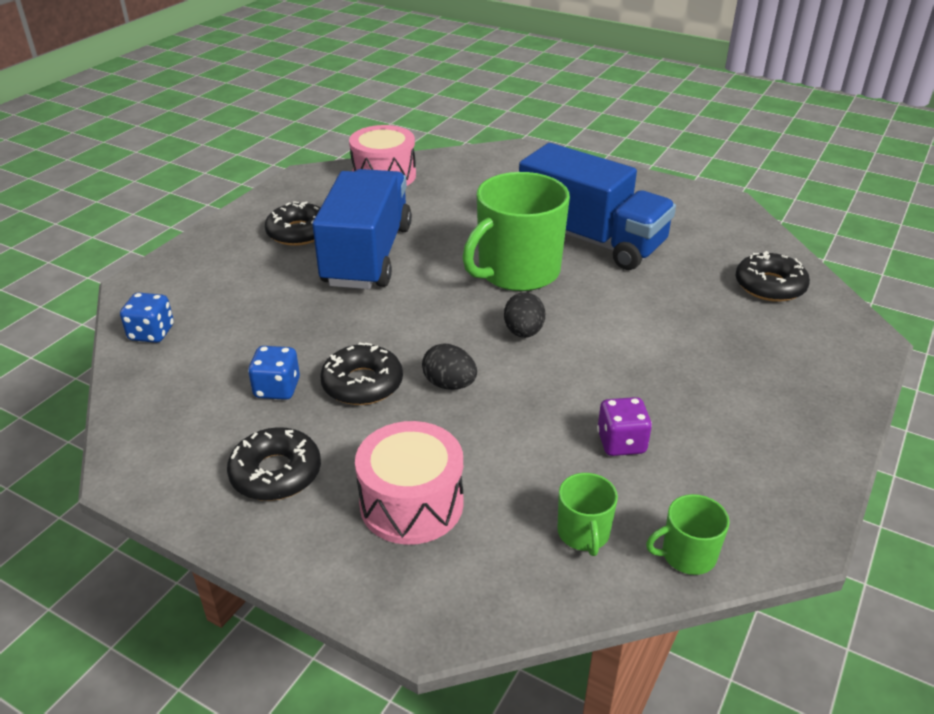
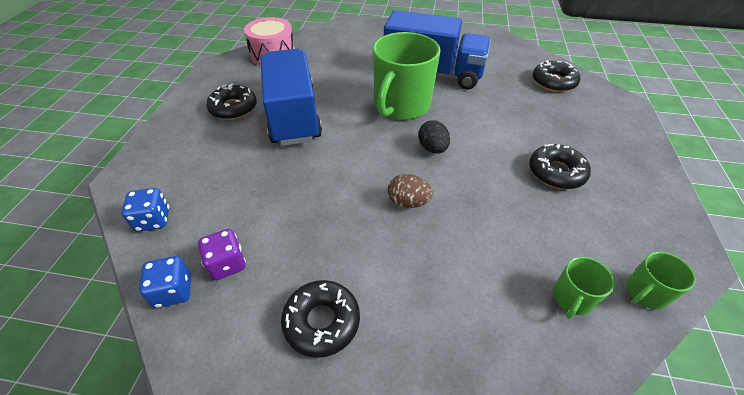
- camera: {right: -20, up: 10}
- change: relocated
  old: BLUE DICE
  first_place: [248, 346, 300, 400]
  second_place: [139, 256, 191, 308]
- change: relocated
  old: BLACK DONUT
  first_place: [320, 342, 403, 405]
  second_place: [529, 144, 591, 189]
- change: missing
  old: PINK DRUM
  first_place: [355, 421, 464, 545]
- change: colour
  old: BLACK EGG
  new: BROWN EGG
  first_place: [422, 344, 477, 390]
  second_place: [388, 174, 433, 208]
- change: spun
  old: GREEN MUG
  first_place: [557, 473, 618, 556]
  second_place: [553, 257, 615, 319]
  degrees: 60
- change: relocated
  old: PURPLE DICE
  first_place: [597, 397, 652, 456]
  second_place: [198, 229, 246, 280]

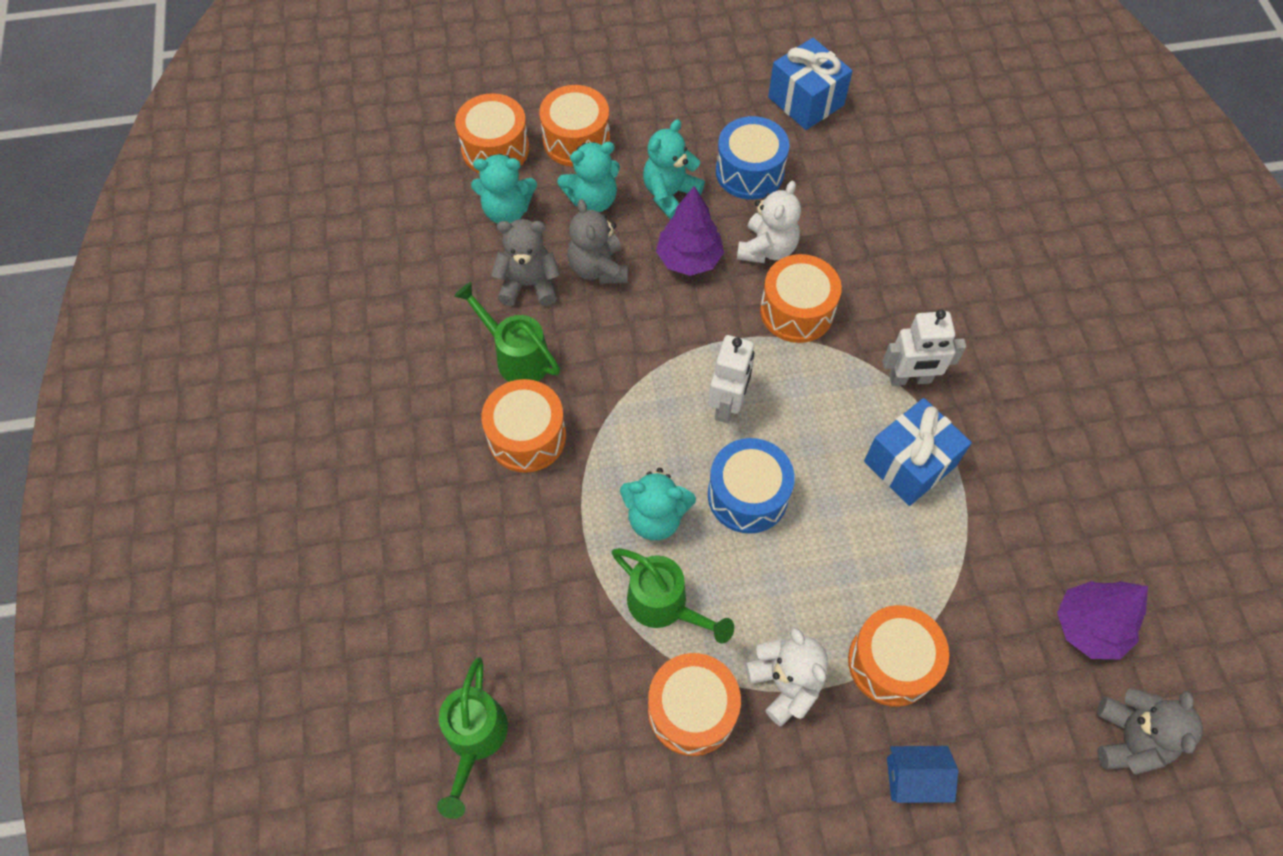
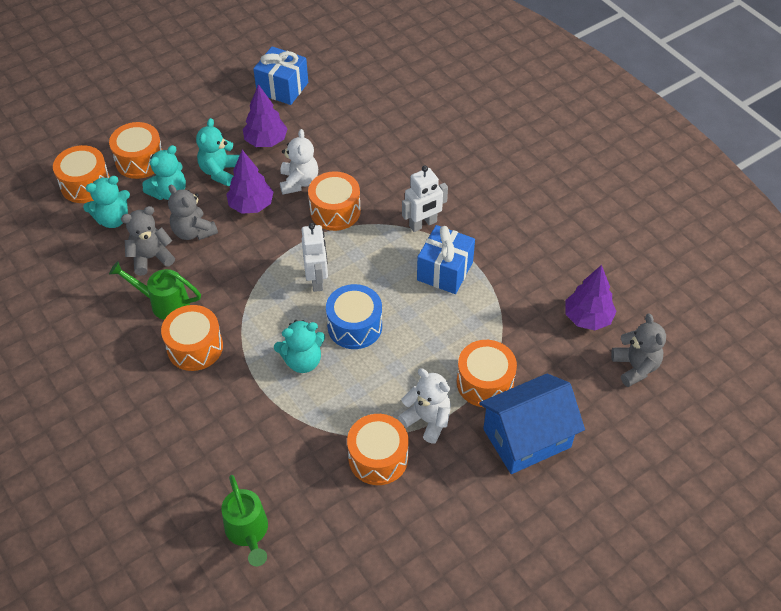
- camera: {right: -25, up: -10}
- change: missing
  old: GREEN WATERING CAN
  first_place: [612, 548, 734, 644]
- change: exchanged
  old: BLUE DRUM
  new: PURPLE TREE
  first_place: [716, 116, 790, 200]
  second_place: [243, 84, 288, 147]
- change: size
  old: BLUE HOUSE
  first_place: [887, 746, 958, 803]
  second_place: [479, 374, 585, 474]
  factor: 2.08

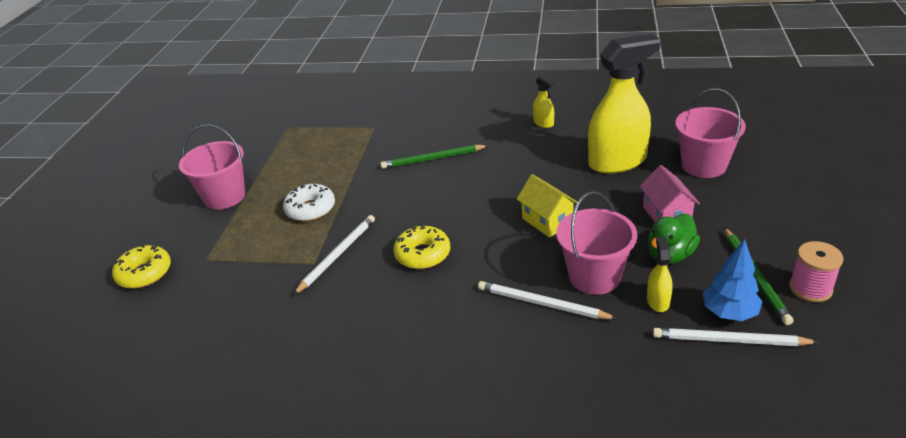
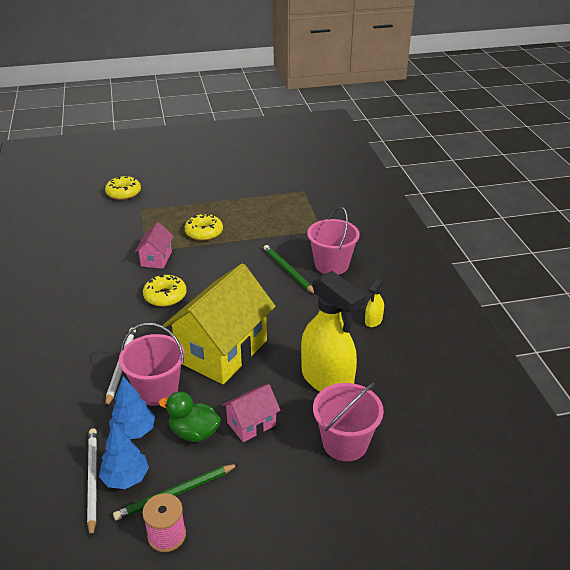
- camera: {right: 65, up: 0}
- change: relocated
  old: PINK BUCKET
  first_place: [179, 124, 245, 209]
  second_place: [307, 207, 360, 275]
- change: colour
  old: WHITE DONUT
  new: YELLOW DONUT
  first_place: [283, 184, 335, 222]
  second_place: [185, 214, 223, 241]
- change: exchanged
  old: WHITE PENCIL
  new: PINK HOUSE
  first_place: [293, 215, 375, 295]
  second_place: [135, 222, 174, 269]
- change: size
  old: YELLOW HOUSE
  first_place: [516, 174, 577, 237]
  second_place: [163, 263, 276, 384]
  factor: 2.12
- change: exchanged
  old: YELLOW SPRAY BOTTLE
  new: BLUE TREE
  first_place: [647, 236, 673, 312]
  second_place: [109, 376, 155, 439]

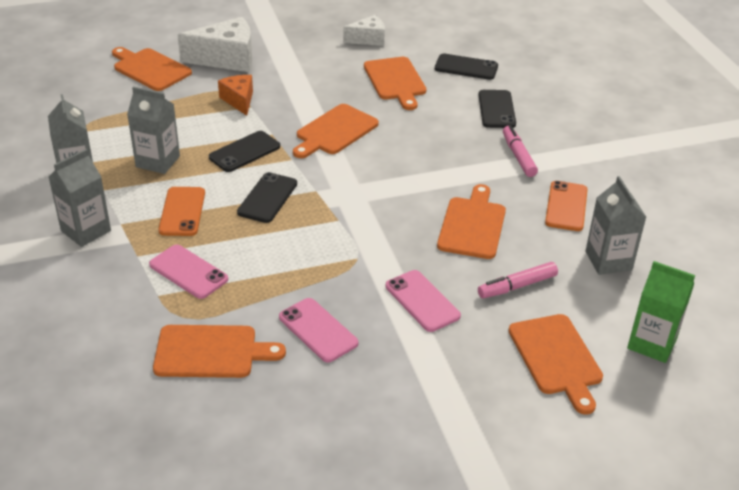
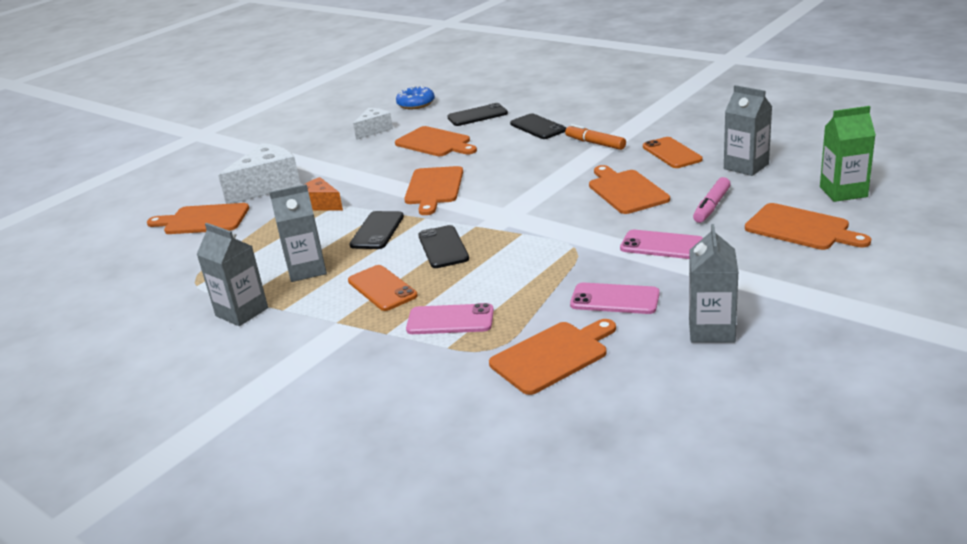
- camera: {right: -30, up: -10}
- change: relocated
  old: GREY CARTON
  first_place: [49, 149, 111, 247]
  second_place: [689, 224, 738, 343]
- change: colour
  old: PINK MARKER
  new: ORANGE MARKER
  first_place: [503, 125, 538, 177]
  second_place: [565, 124, 626, 150]
- change: appeared
  new: BLUE DONUT
  second_place: [396, 85, 435, 109]

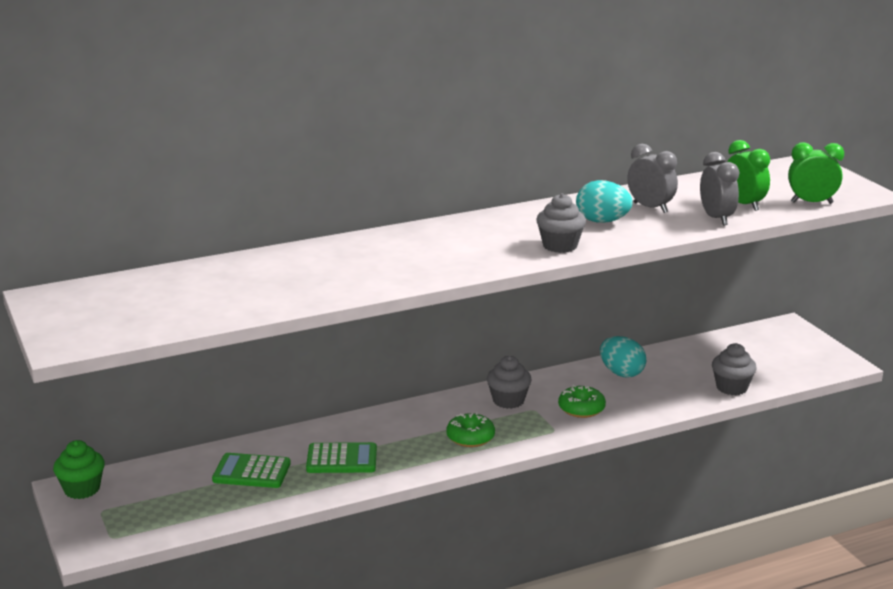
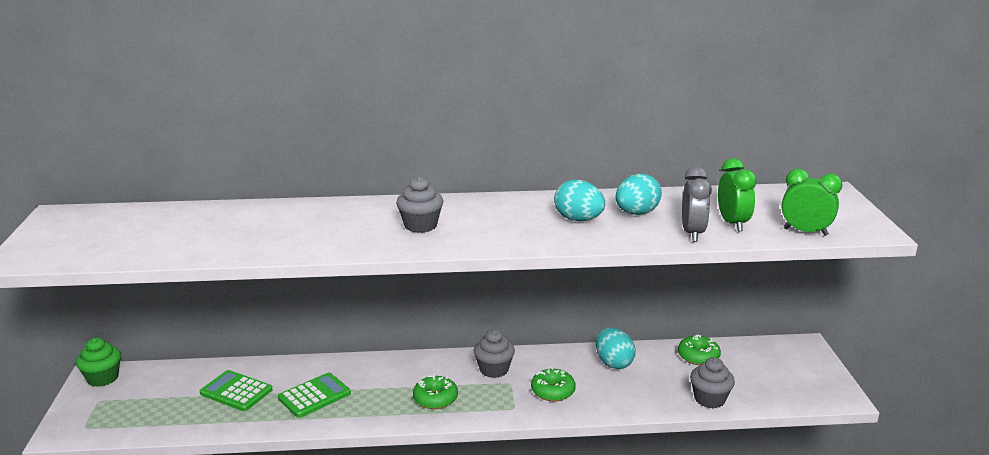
- camera: {right: 20, up: 0}
- change: spun
  old: GREEN CALCULATOR
  first_place: [306, 442, 377, 473]
  second_place: [278, 373, 351, 418]
  degrees: -60
- change: relocated
  old: GREY CUPCAKE
  first_place: [536, 193, 586, 253]
  second_place: [396, 177, 443, 233]
- change: exchanged
  old: GREY CLOCK
  new: TURQUOISE EGG
  first_place: [627, 144, 678, 213]
  second_place: [616, 174, 662, 215]
- change: appeared
  new: GREEN DONUT
  second_place: [678, 334, 721, 365]

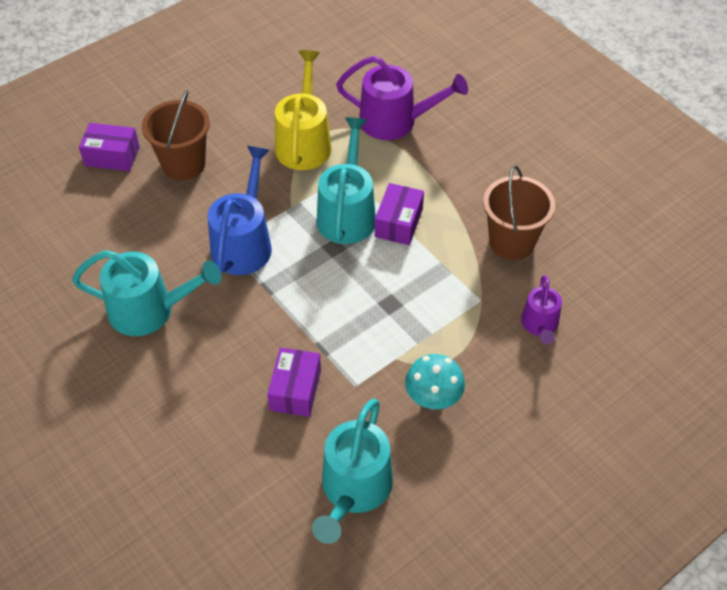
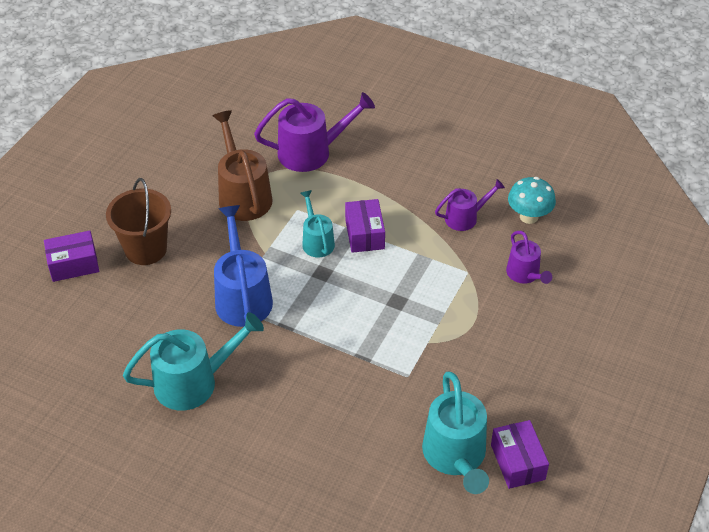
- camera: {right: -25, up: -5}
- change: relocated
  old: PURPLE BOX
  first_place: [267, 347, 321, 417]
  second_place: [491, 420, 549, 489]
- change: colour
  old: YELLOW WATERING CAN
  new: BROWN WATERING CAN
  first_place: [275, 50, 331, 170]
  second_place: [212, 110, 272, 221]
- change: size
  old: TURQUOISE WATERING CAN
  first_place: [317, 117, 376, 244]
  second_place: [300, 190, 335, 257]
  factor: 0.59
- change: relocated
  old: TURQUOISE MUSHROOM
  first_place: [405, 354, 465, 409]
  second_place: [508, 177, 556, 224]
- change: exchanged
  old: BROWN BUCKET
  new: PURPLE WATERING CAN
  first_place: [483, 165, 555, 260]
  second_place: [435, 179, 505, 231]

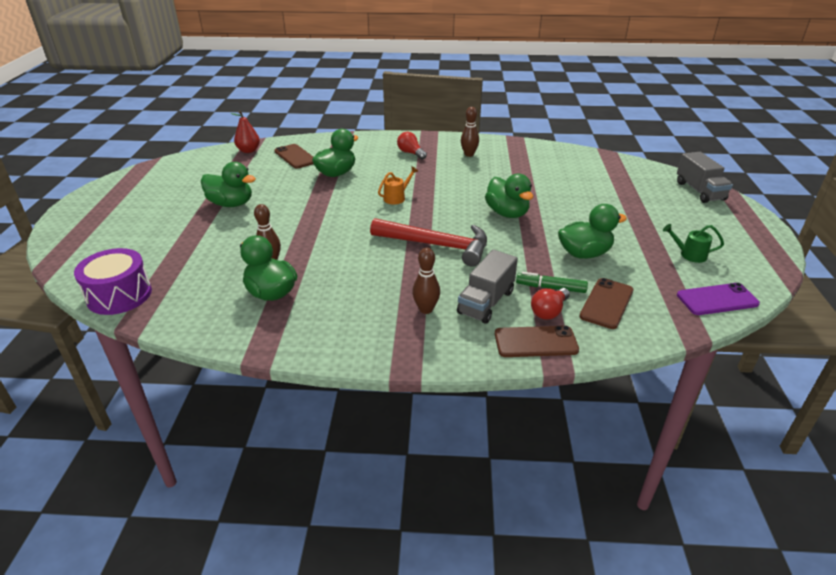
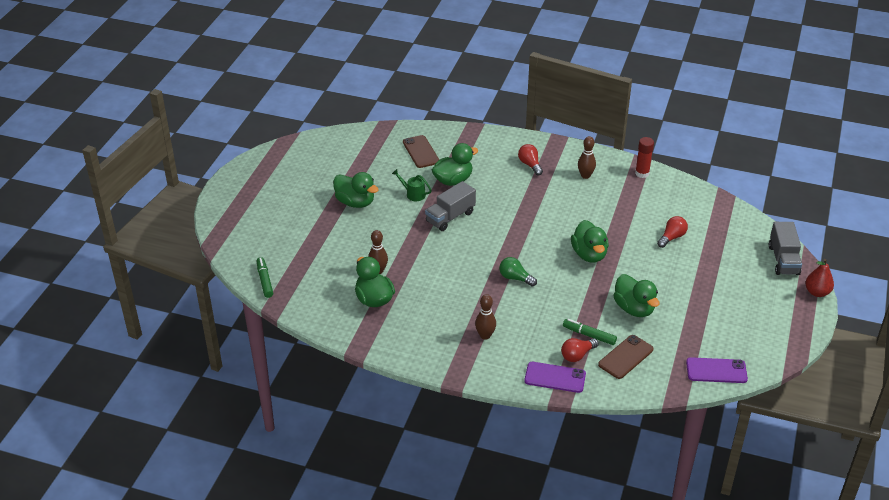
- camera: {right: 15, up: 5}
- change: exchanged
  old: PURPLE DRUM
  new: GREEN MARKER
  first_place: [74, 248, 152, 315]
  second_place: [257, 257, 273, 298]
- change: relocated
  old: RED PEAR
  first_place: [231, 111, 260, 153]
  second_place: [805, 259, 834, 297]
- change: exchanged
  old: RED HAMMER
  new: GREEN LIGHT BULB
  first_place: [370, 218, 487, 267]
  second_place: [499, 257, 537, 287]
- change: missing
  old: ORANGE WATERING CAN
  first_place: [378, 167, 418, 205]
- change: relocated
  old: GREY TRUCK
  first_place: [457, 250, 518, 324]
  second_place: [425, 181, 476, 231]
- change: colour
  old: BROWN PHONE
  new: PURPLE PHONE
  first_place: [495, 326, 579, 357]
  second_place: [524, 362, 586, 393]
- change: spun
  old: GREEN DUCK
  first_place: [558, 204, 627, 259]
  second_place: [613, 274, 660, 317]
  degrees: 60
- change: relocated
  old: GREEN WATERING CAN
  first_place: [663, 224, 724, 263]
  second_place: [392, 169, 432, 201]
- change: appeared
  new: RED GLUE STICK
  second_place: [635, 137, 654, 178]
- change: appeared
  new: RED LIGHT BULB
  second_place: [657, 216, 688, 248]

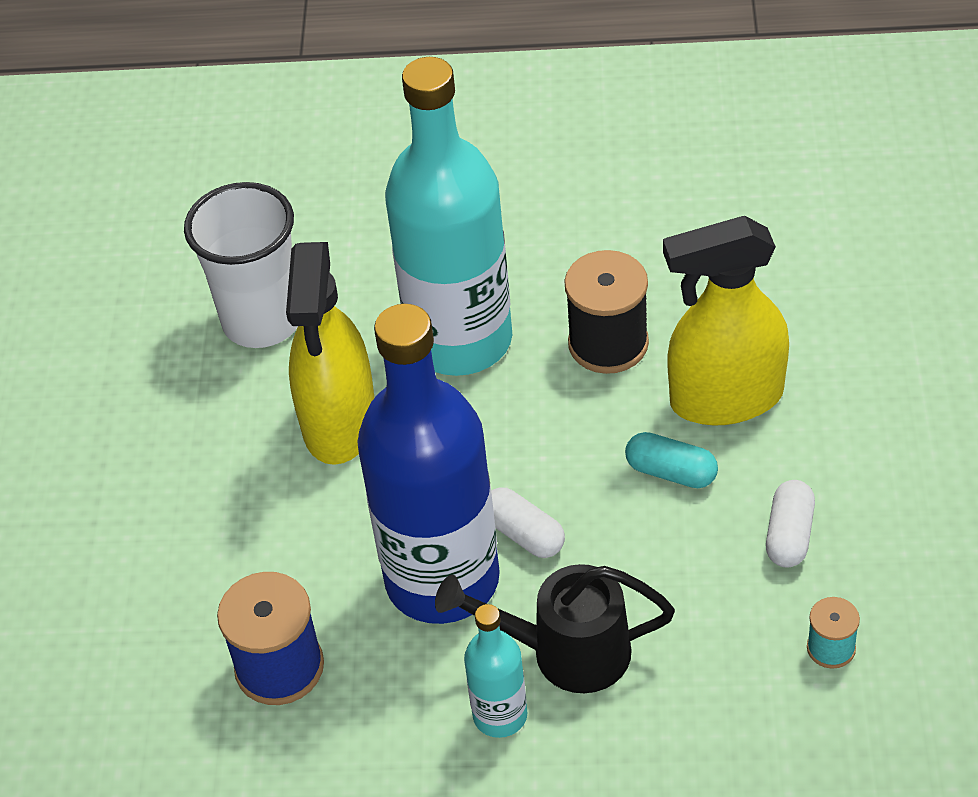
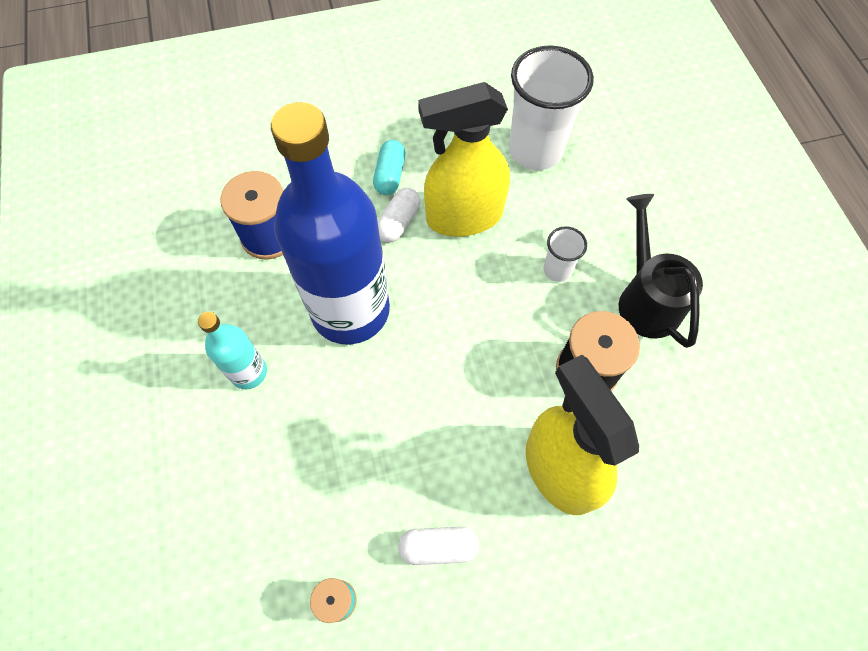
- camera: {right: 70, up: 15}
- change: exchanged
  old: TURQUOISE BOTTLE
  new: WHITE CUP
  first_place: [385, 57, 512, 376]
  second_place: [544, 226, 587, 282]
- change: relocated
  old: BLACK WATERING CAN
  first_place: [435, 564, 675, 693]
  second_place: [619, 194, 703, 348]
- change: relocated
  old: WHITE CAPSULE
  first_place: [491, 487, 565, 558]
  second_place: [377, 187, 420, 243]
- change: relocated
  old: TURQUOISE CAPSULE
  first_place: [625, 432, 718, 488]
  second_place: [373, 140, 405, 195]

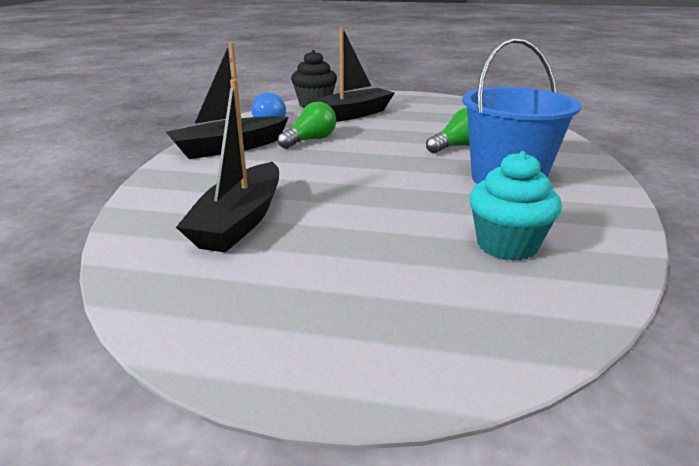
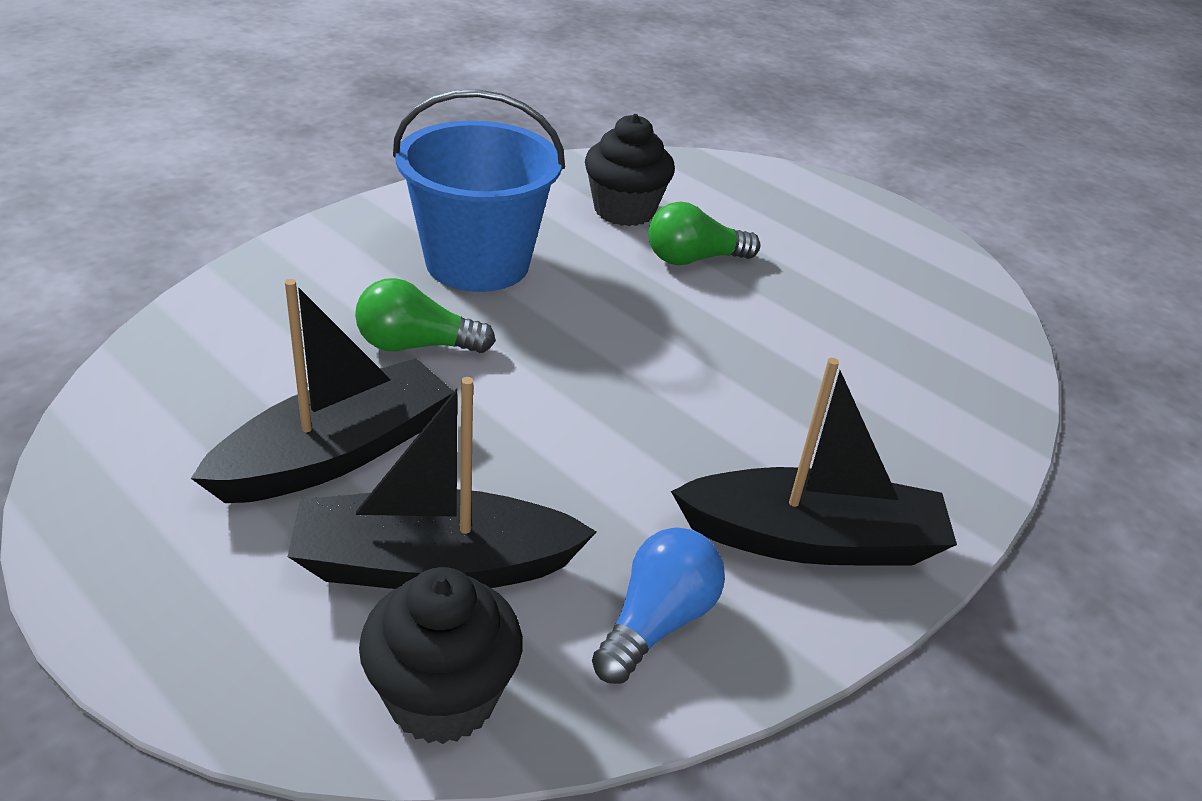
- camera: {right: -150, up: 10}
- change: relocated
  old: BLACK BOAT
  first_place: [176, 79, 279, 253]
  second_place: [191, 279, 454, 503]
- change: relocated
  old: GREEN LIGHT BULB
  first_place: [278, 102, 336, 149]
  second_place: [649, 202, 760, 265]
- change: colour
  old: TURQUOISE CUPCAKE
  new: BLACK CUPCAKE
  first_place: [469, 151, 562, 261]
  second_place: [585, 114, 675, 226]

